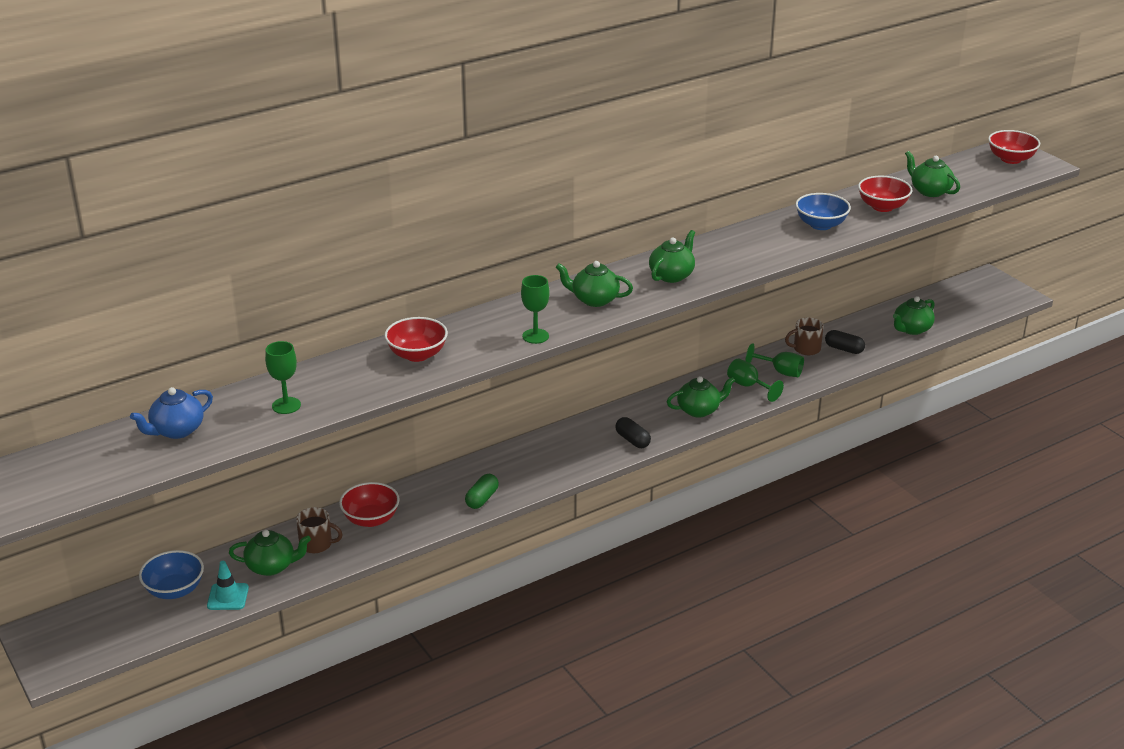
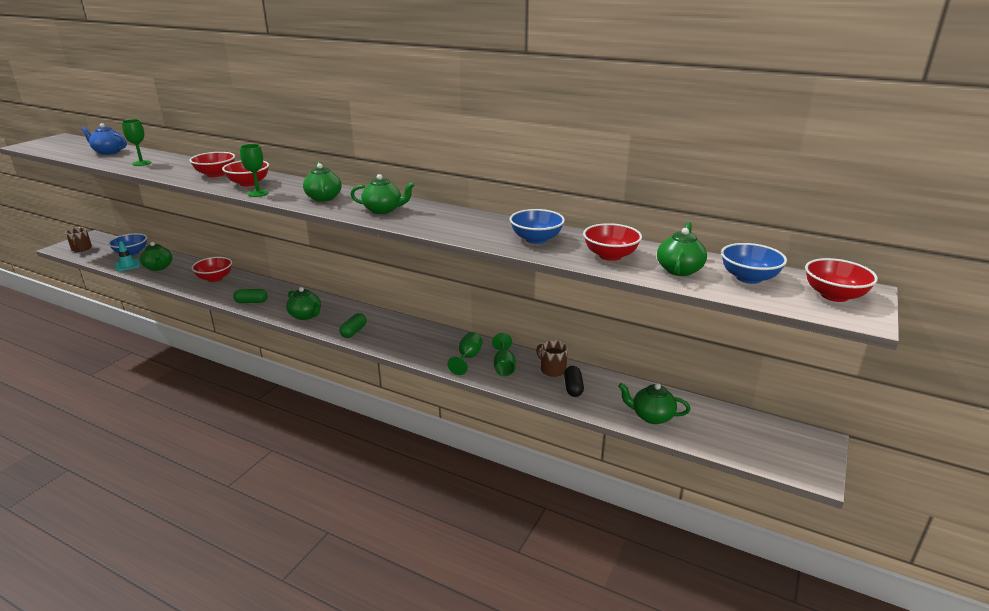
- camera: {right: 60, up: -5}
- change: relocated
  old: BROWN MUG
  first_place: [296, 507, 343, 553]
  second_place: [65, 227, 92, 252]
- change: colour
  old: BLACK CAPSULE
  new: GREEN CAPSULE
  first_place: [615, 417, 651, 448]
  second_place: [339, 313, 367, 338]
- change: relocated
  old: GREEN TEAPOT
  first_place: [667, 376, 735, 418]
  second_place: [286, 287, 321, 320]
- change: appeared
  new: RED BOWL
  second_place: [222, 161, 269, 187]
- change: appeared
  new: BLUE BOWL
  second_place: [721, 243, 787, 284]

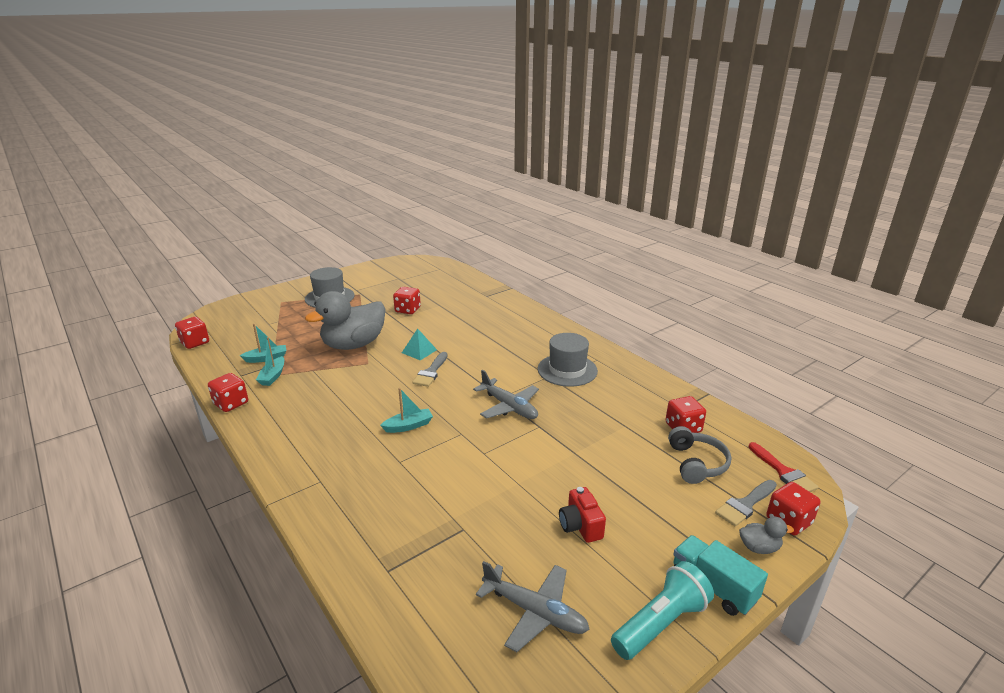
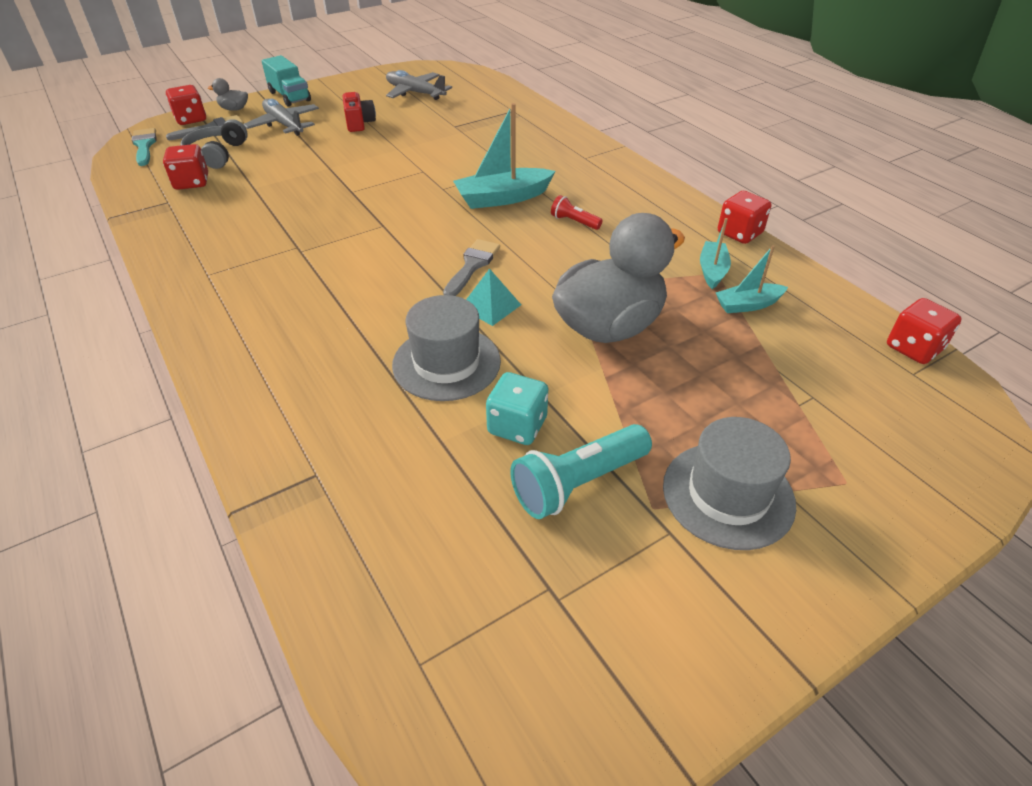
- camera: {right: -175, up: 15}
- change: size
  old: TURQUOISE BOAT
  first_place: [380, 388, 433, 433]
  second_place: [453, 103, 555, 209]
  factor: 1.67
- change: colour
  old: RED DICE
  new: TURQUOISE DICE
  first_place: [393, 287, 421, 314]
  second_place: [486, 372, 548, 445]
- change: relocated
  old: GREY PLANE
  first_place: [473, 370, 539, 419]
  second_place: [243, 99, 319, 136]
- change: relocated
  old: GREY HAT
  first_place: [538, 333, 598, 387]
  second_place: [392, 295, 501, 401]
- change: relocated
  old: TURQUOISE FLASHLIGHT
  first_place: [611, 561, 714, 660]
  second_place: [510, 424, 652, 519]
- change: colour
  old: RED BRUSH
  new: TURQUOISE BRUSH
  first_place: [749, 442, 818, 492]
  second_place: [132, 128, 157, 166]
- change: appeared
  new: RED FLASHLIGHT
  second_place: [551, 195, 603, 230]

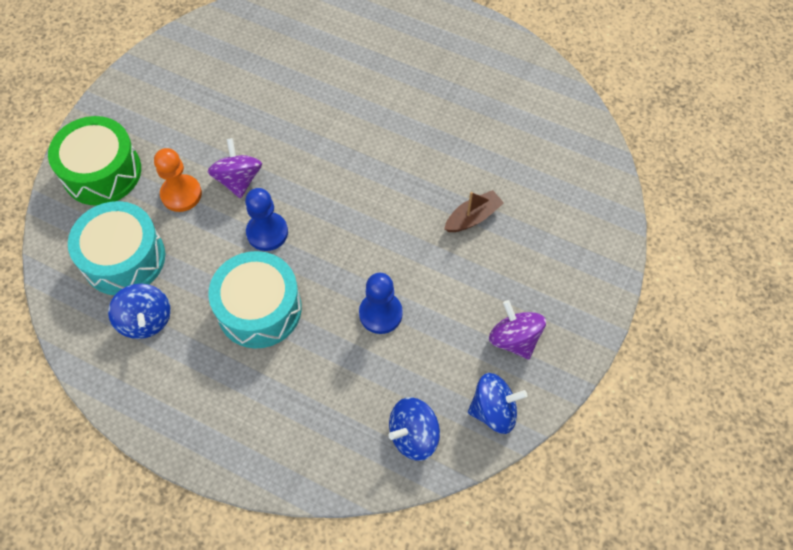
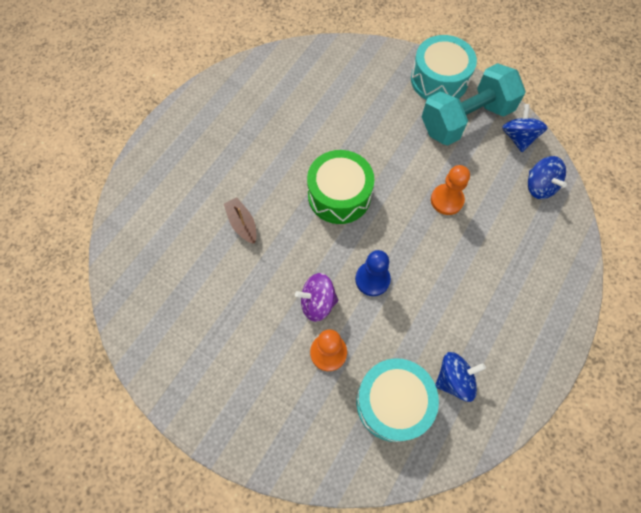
- camera: {right: -85, up: 5}
- change: relocated
  old: GREEN DRUM
  first_place: [48, 116, 141, 206]
  second_place: [307, 150, 374, 224]
- change: relocated
  old: TURQUOISE DRUM
  first_place: [208, 251, 302, 348]
  second_place: [411, 35, 477, 100]
- change: colour
  old: BLUE PAWN
  new: ORANGE PAWN
  first_place: [359, 273, 403, 334]
  second_place: [431, 165, 470, 215]
- change: relocated
  old: BROWN BOAT
  first_place: [444, 190, 504, 232]
  second_place: [224, 198, 256, 244]
- change: exchanged
  old: PURPLE SPINNING TOP
  new: TURQUOISE DUMBBELL
  first_place: [489, 300, 546, 359]
  second_place: [422, 63, 526, 146]

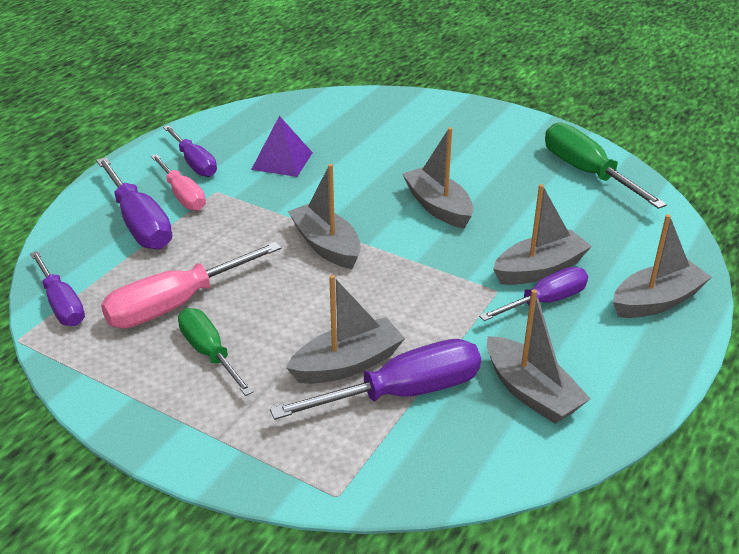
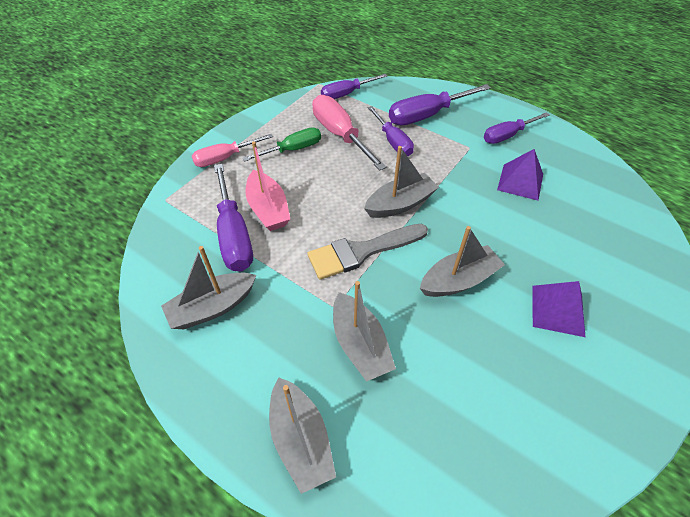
- camera: {right: 95, up: 15}
- change: relocated
  old: PINK SCREWDRIVER
  first_place: [151, 154, 206, 211]
  second_place: [192, 134, 273, 167]
- change: colour
  old: GREY BOAT
  new: PINK BOAT
  first_place: [286, 275, 405, 384]
  second_place: [246, 141, 290, 231]
- change: relocated
  old: PURPLE SCREWDRIVER
  first_place: [479, 267, 588, 321]
  second_place: [368, 106, 414, 156]
- change: missing
  old: GREEN SCREWDRIVER
  first_place: [545, 122, 667, 209]
- change: appeared
  new: GREY BRUSH
  second_place: [307, 224, 428, 280]
- change: appeared
  new: PURPLE PYRAMID
  second_place: [532, 281, 585, 337]

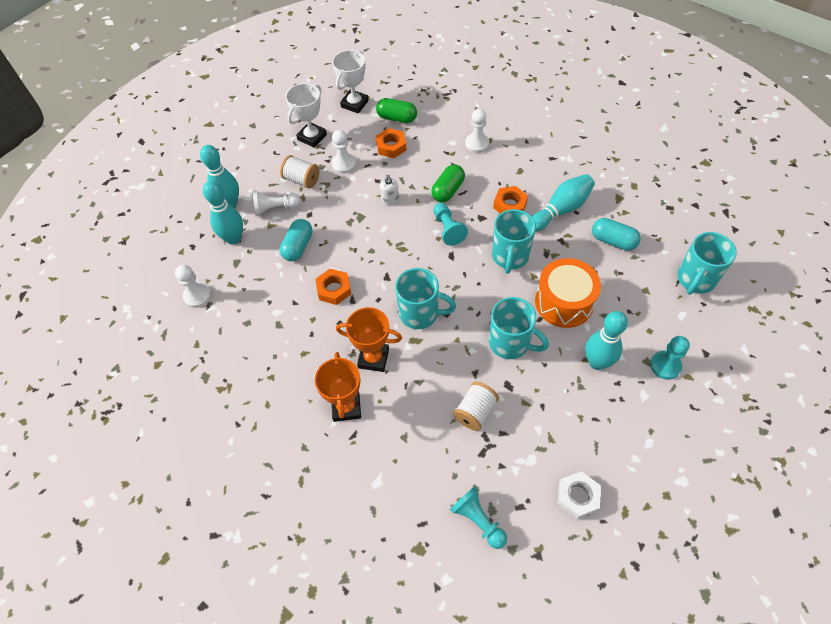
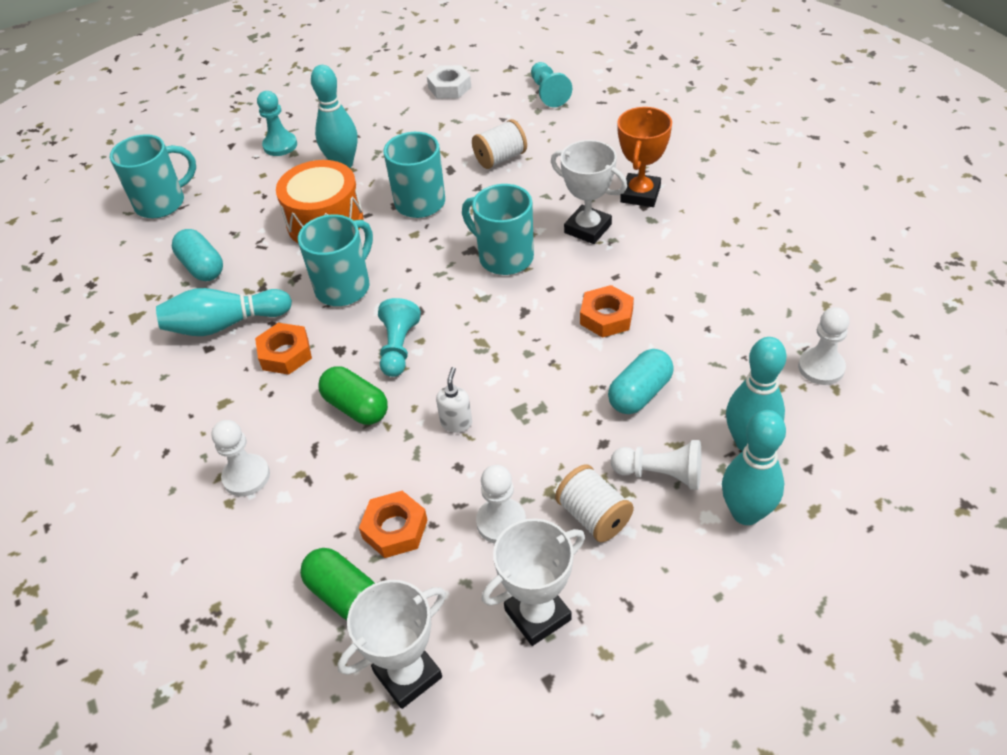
- camera: {right: -155, up: -10}
- change: colour
  old: ORANGE TROPHY
  new: WHITE TROPHY
  first_place: [336, 307, 402, 372]
  second_place: [551, 140, 627, 244]
- change: spun
  old: GREEN CAPSULE
  first_place: [431, 164, 465, 203]
  second_place: [318, 366, 388, 425]
  degrees: 75

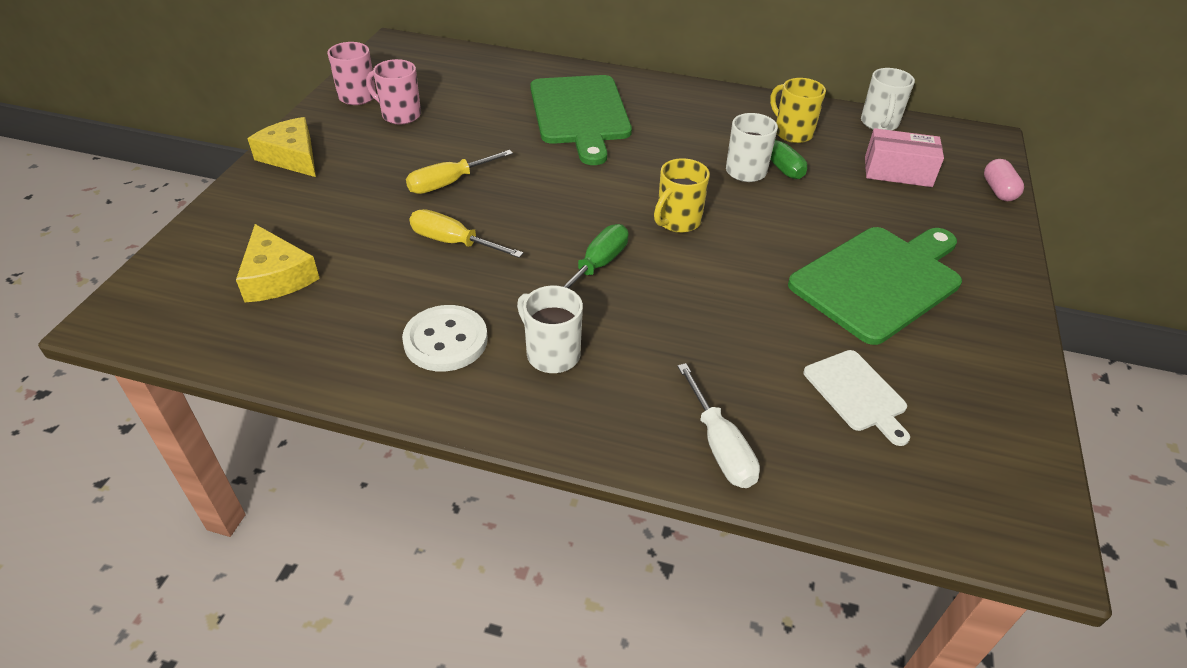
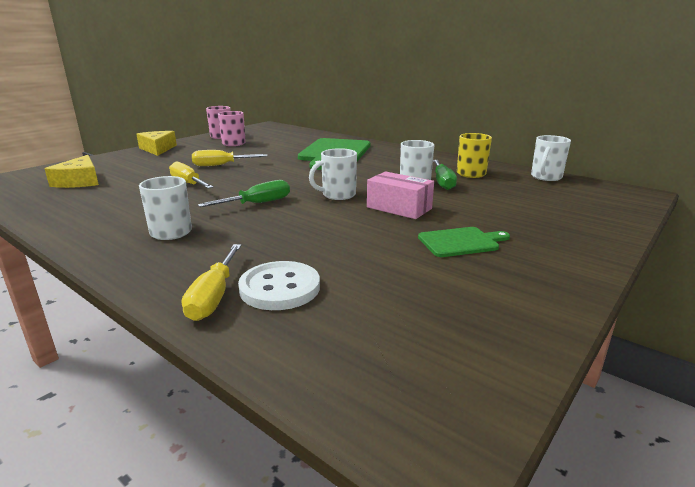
- camera: {right: 25, up: -20}
- change: relocated
  old: WHITE BUTTON
  first_place: [402, 305, 488, 372]
  second_place: [238, 261, 320, 310]
- change: colour
  old: YELLOW MUG
  new: WHITE MUG
  first_place: [654, 158, 710, 233]
  second_place: [309, 148, 357, 200]
- change: colour
  old: WHITE SCREWDRIVER
  new: YELLOW SCREWDRIVER
  first_place: [677, 363, 760, 488]
  second_place: [182, 244, 241, 321]
- change: size
  old: GREEN CUTTING BOARD
  first_place: [788, 227, 962, 345]
  second_place: [418, 227, 510, 257]
  factor: 0.52
- change: missing
  old: WHITE CUTTING BOARD
  first_place: [804, 350, 910, 446]
- change: relocated
  old: PINK BOX
  first_place: [865, 128, 944, 187]
  second_place: [367, 171, 434, 219]
- change: missing
  old: PINK CAPSULE
  first_place: [984, 159, 1024, 201]

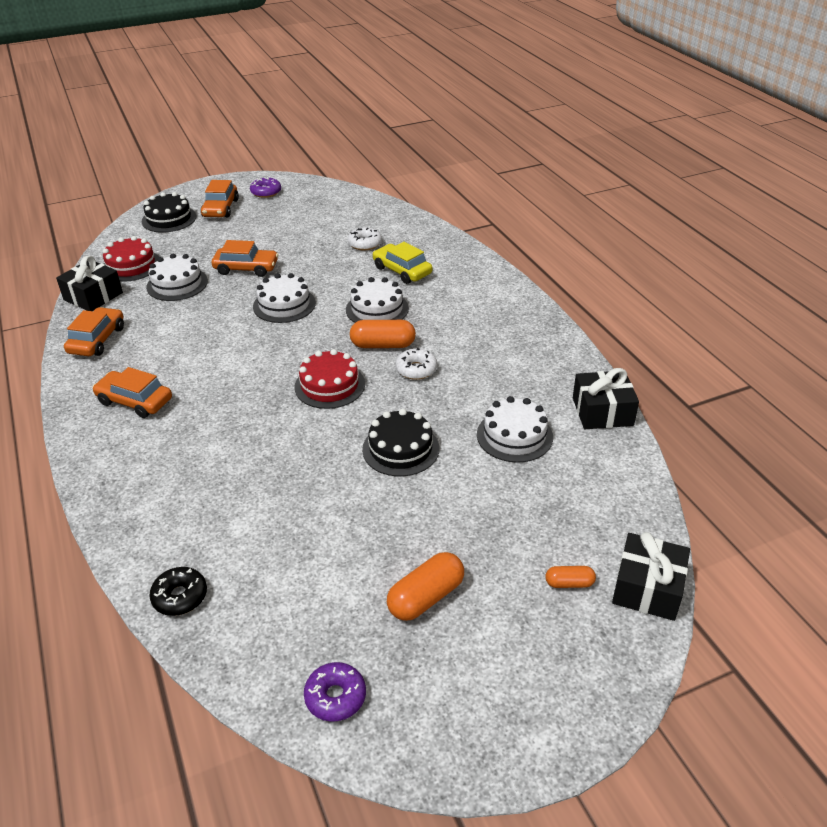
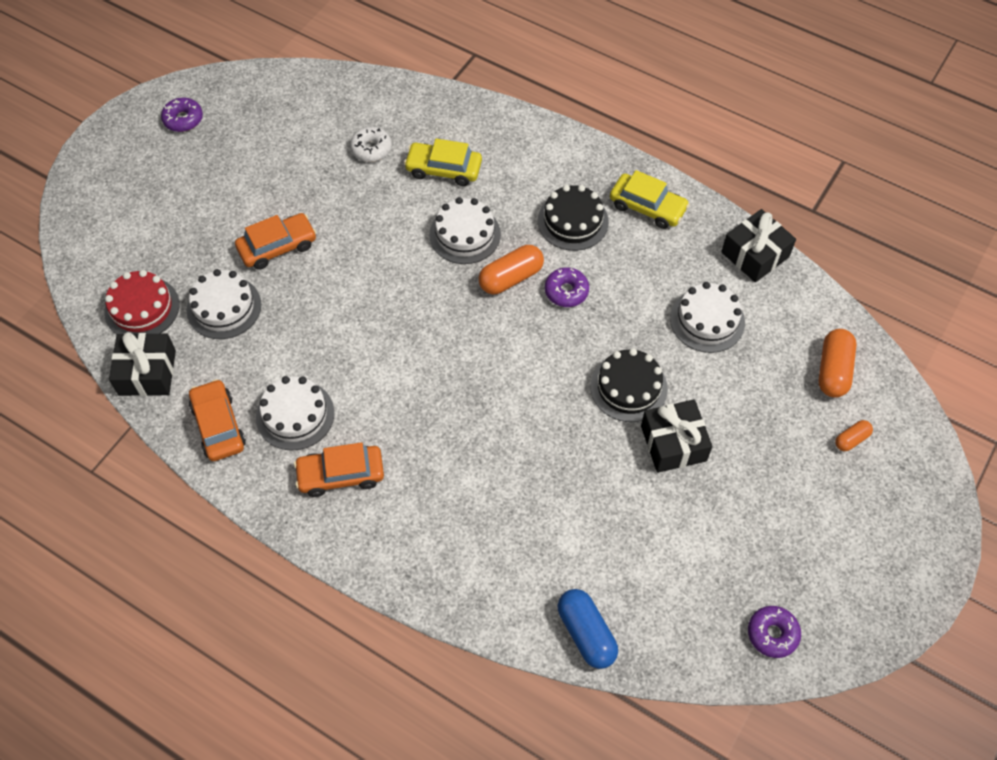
- camera: {right: -35, up: 20}
- change: relocated
  old: BLACK CAKE
  first_place: [142, 192, 196, 233]
  second_place: [538, 185, 609, 251]
- change: exchanged
  old: BLACK DONUT
  new: BLUE CAPSULE
  first_place: [149, 567, 207, 616]
  second_place: [558, 589, 618, 669]
- change: missing
  old: ORANGE CAR
  first_place: [201, 180, 239, 218]
- change: relocated
  old: WHITE CAKE
  first_place: [253, 273, 316, 323]
  second_place: [256, 376, 334, 451]
- change: missing
  old: RED CAKE
  first_place: [294, 349, 365, 409]
- change: relocated
  old: ORANGE CAPSULE
  first_place: [387, 552, 464, 621]
  second_place: [818, 329, 857, 398]
- change: colour
  old: WHITE DONUT
  new: PURPLE DONUT
  first_place: [395, 348, 437, 380]
  second_place: [545, 267, 589, 307]
- change: relocated
  old: BLACK GIFT
  first_place: [612, 532, 690, 621]
  second_place: [641, 399, 712, 473]
- change: appeared
  new: YELLOW CAR
  second_place: [610, 170, 690, 229]

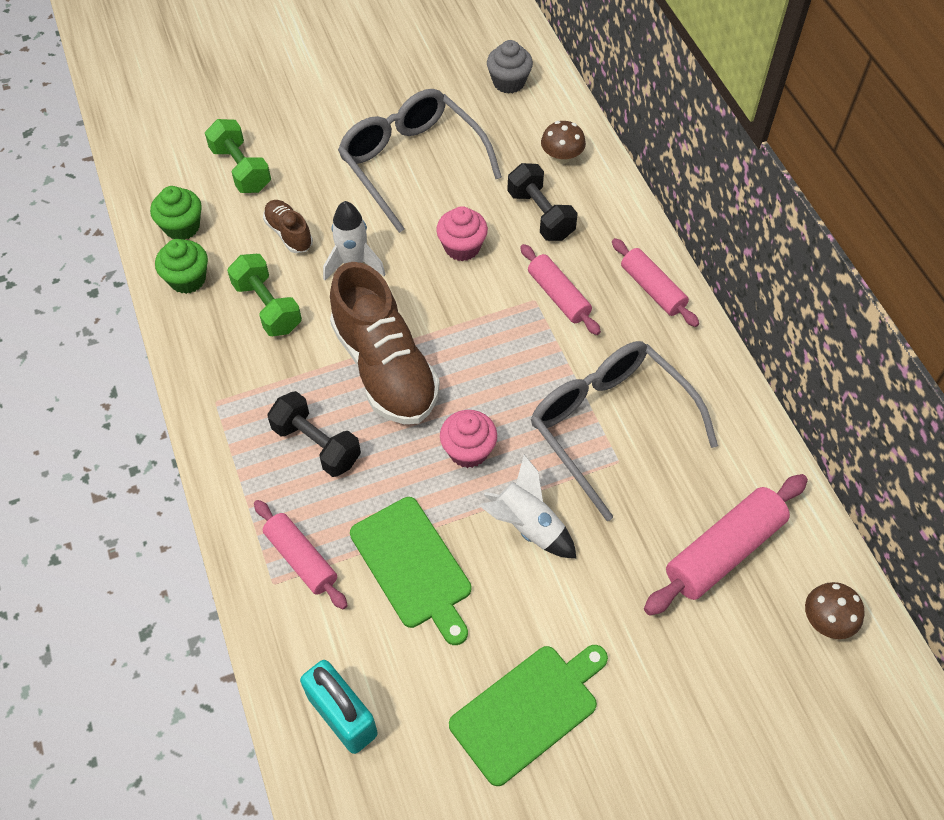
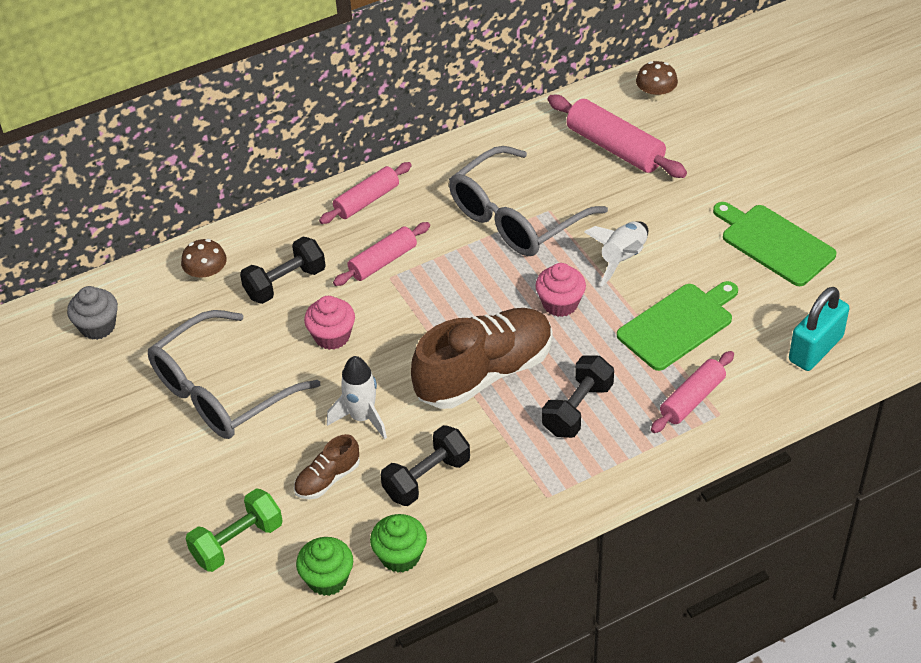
- camera: {right: -95, up: -10}
- change: colour
  old: GREEN DUMBBELL
  new: BLACK DUMBBELL
  first_place: [227, 254, 302, 336]
  second_place: [381, 425, 470, 506]

